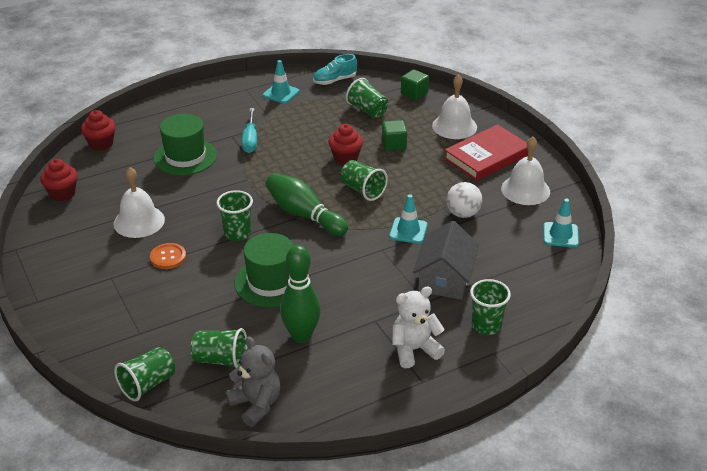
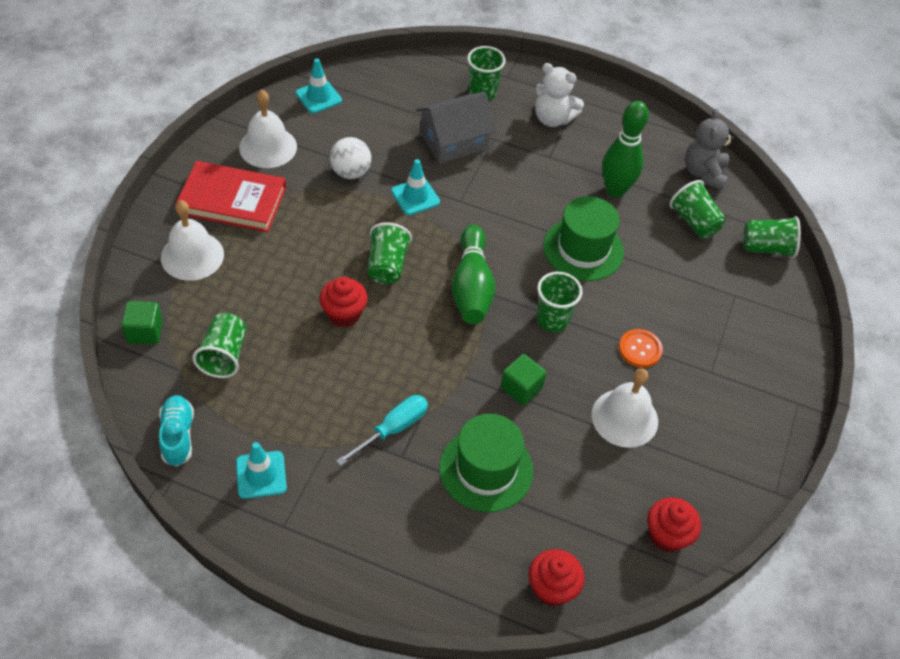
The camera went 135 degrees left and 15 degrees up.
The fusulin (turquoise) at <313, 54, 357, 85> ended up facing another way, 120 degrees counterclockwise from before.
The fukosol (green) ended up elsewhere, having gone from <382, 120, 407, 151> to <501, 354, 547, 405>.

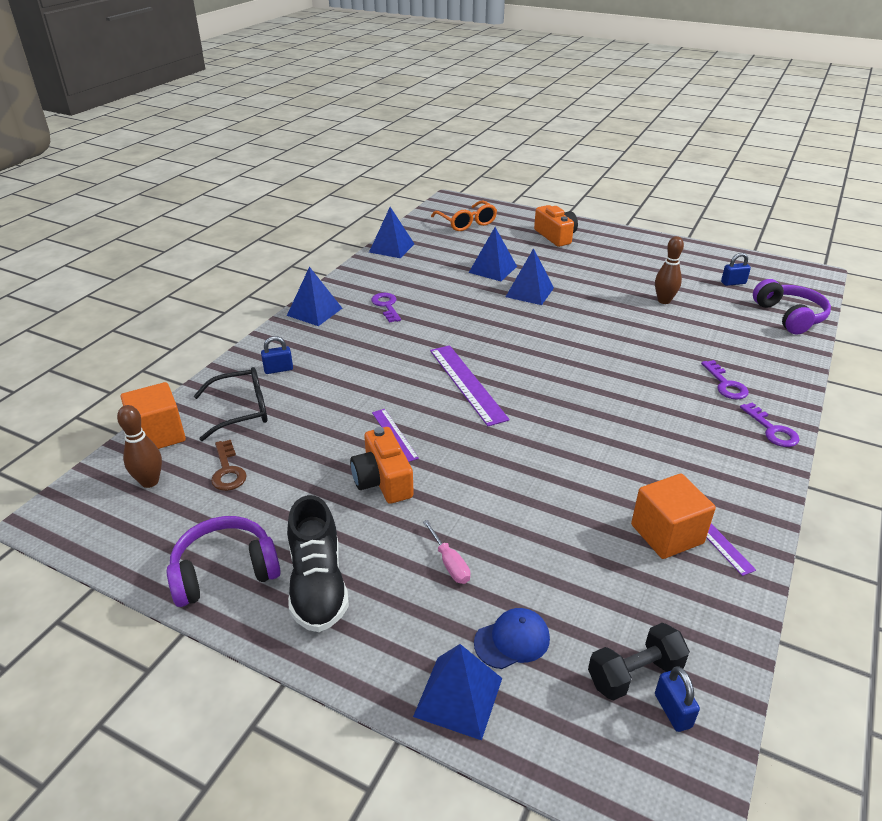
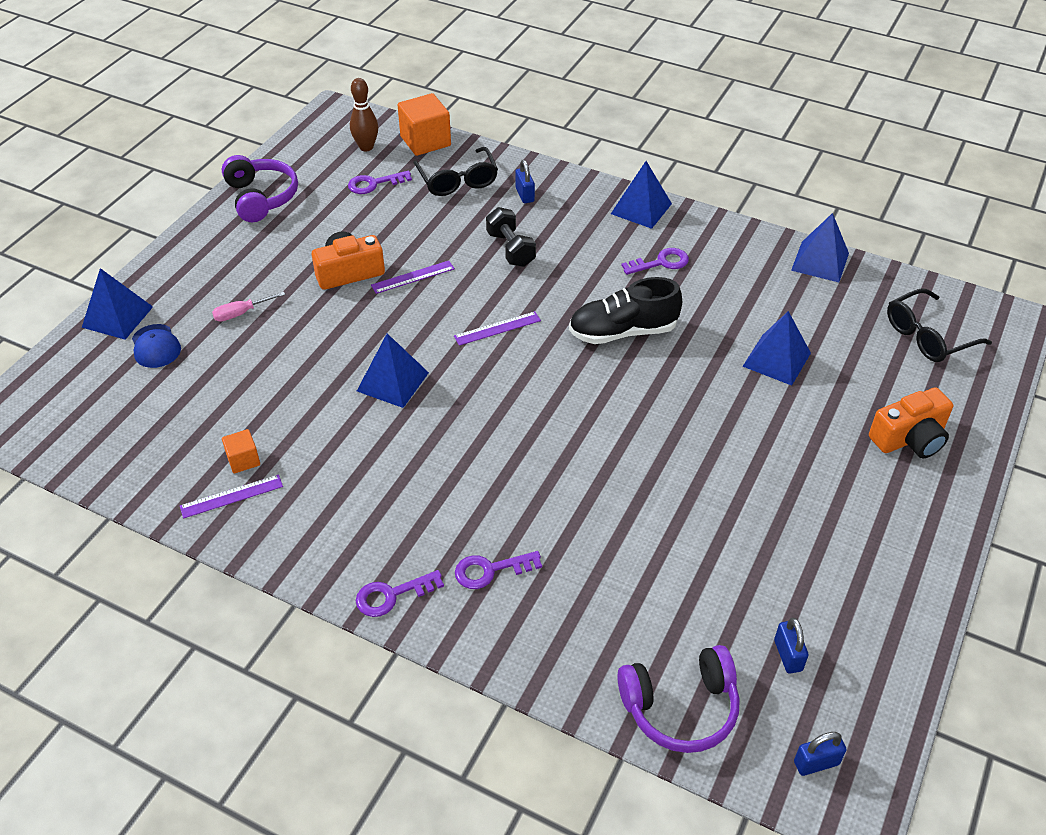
The camera went 90 degrees right and 10 degrees up.
What was the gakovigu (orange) at <431, 200, 497, 231> turned into the gakovigu (black) at <887, 288, 992, 362>.
The second view lost the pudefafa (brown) at <655, 236, 684, 304>.
The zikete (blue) ended up elsewhere, having gone from <506, 248, 554, 305> to <357, 333, 429, 408>.
The size of the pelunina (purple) at <430, 345, 510, 426> changed by a factor of 0.57.
What was the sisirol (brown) at <211, 440, 247, 491> turned into the sisirol (purple) at <348, 171, 412, 194>.
The size of the fukosol (orange) at <631, 474, 716, 559> changed by a factor of 0.54.
The fusulin (black) ended up elsewhere, having gone from <287, 495, 349, 632> to <569, 277, 682, 344>.
The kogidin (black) ended up elsewhere, having gone from <588, 623, 690, 701> to <486, 207, 536, 267>.
The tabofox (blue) ended up elsewhere, having gone from <655, 667, 700, 732> to <794, 732, 847, 776>.

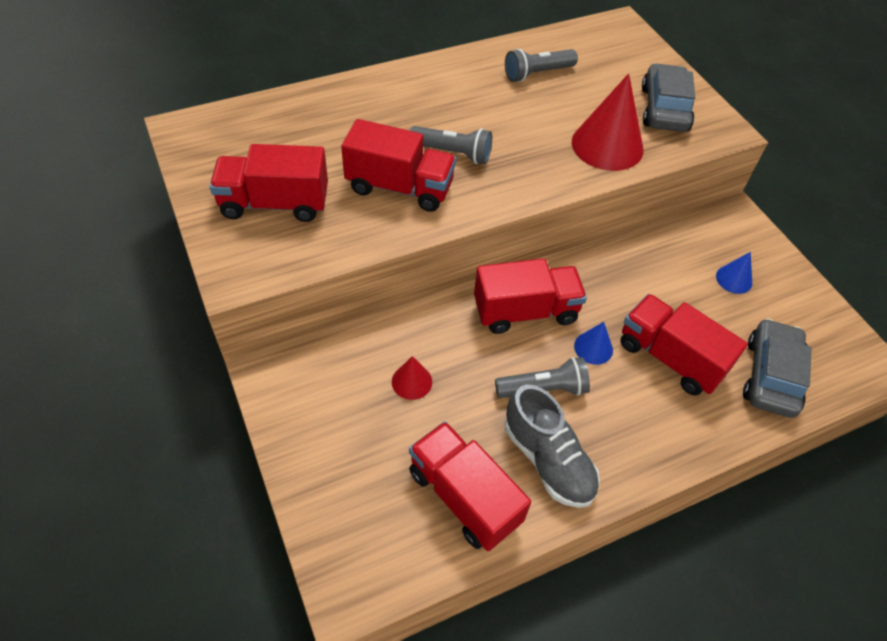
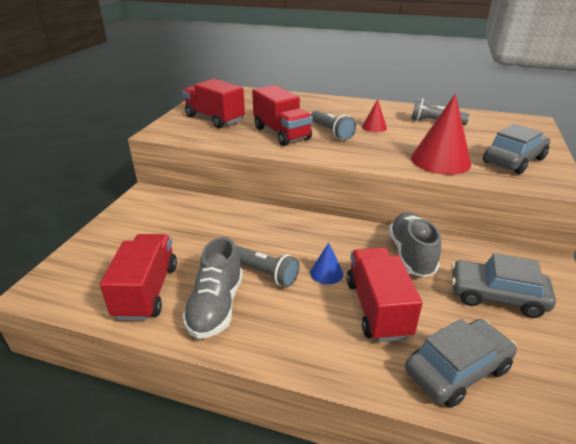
The camera went 45 degrees right and 20 degrees down.
Where the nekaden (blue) stood at <716, 252, 752, 294>, the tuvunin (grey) came to stand at <451, 253, 556, 318>.
The second view lost the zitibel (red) at <474, 258, 587, 334>.
The nekaden (red) ended up elsewhere, having gone from <392, 356, 432, 400> to <362, 99, 387, 132>.
The second view gained the fusulin (grey) at <389, 212, 441, 277>.

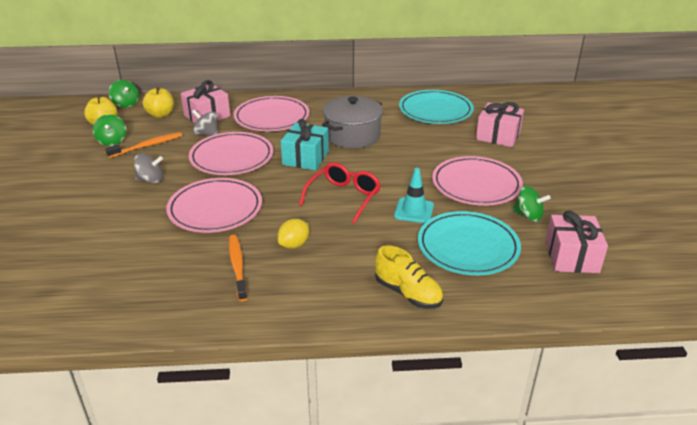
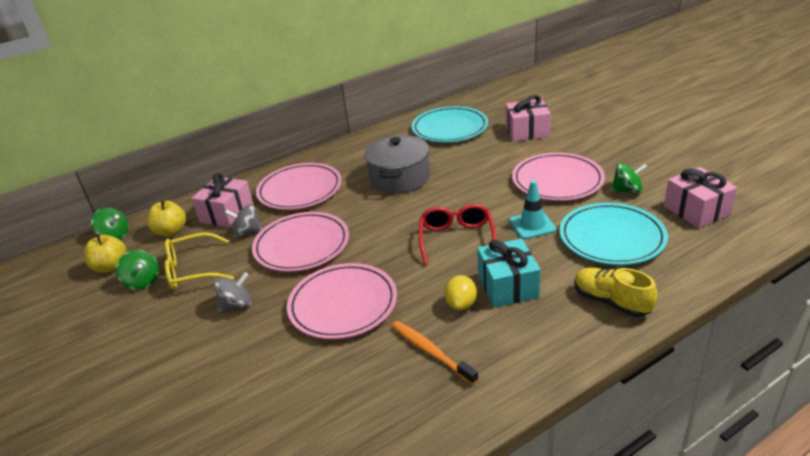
The camera went 25 degrees left and 0 degrees up.
The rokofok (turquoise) ended up elsewhere, having gone from <281, 119, 329, 170> to <477, 239, 540, 307>.
Where the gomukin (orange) stood at <105, 132, 182, 158>, the gakovigu (yellow) came to stand at <165, 232, 234, 290>.
The fusulin (yellow) at <375, 245, 443, 309> ended up facing another way, 150 degrees counterclockwise from before.

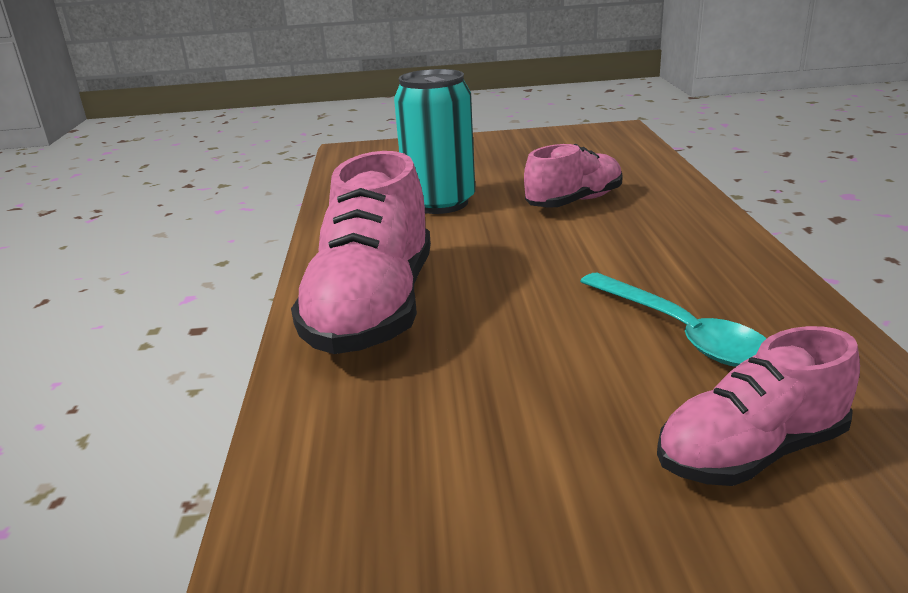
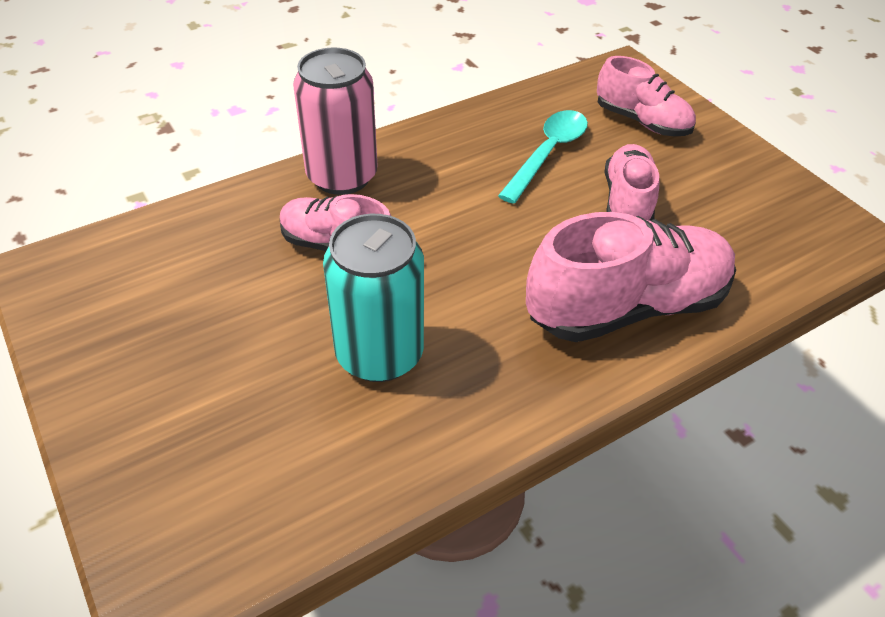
The camera went 120 degrees left and 20 degrees up.
The second view gained the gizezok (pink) at <293, 47, 378, 195>.
The second view gained the fusulin (pink) at <604, 144, 659, 221>.

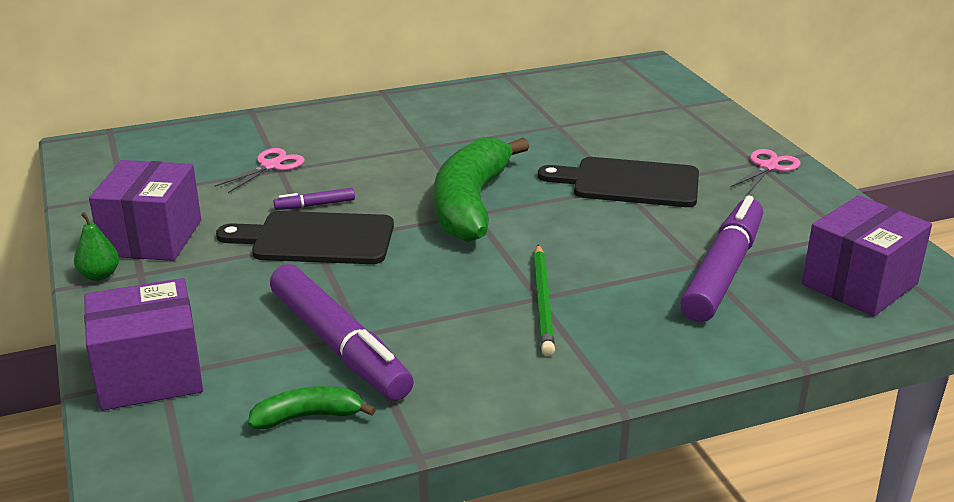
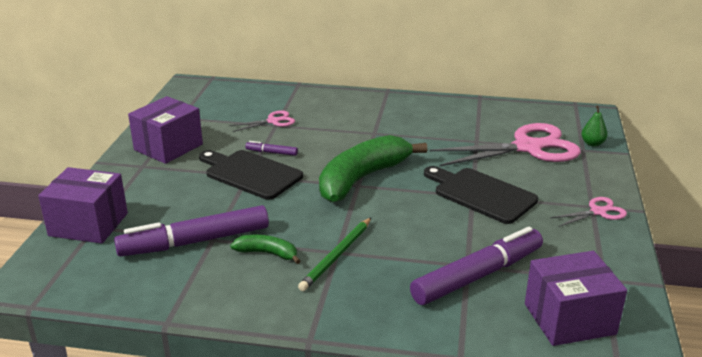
The camera went 30 degrees right and 0 degrees up.
The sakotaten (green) ended up elsewhere, having gone from <74, 212, 119, 281> to <581, 105, 608, 147>.
The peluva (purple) at <270, 264, 414, 401> ended up facing another way, 75 degrees clockwise from before.
The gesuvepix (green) ended up elsewhere, having gone from <248, 386, 376, 429> to <230, 235, 301, 264>.
The second view gained the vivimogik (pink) at <430, 123, 581, 166>.

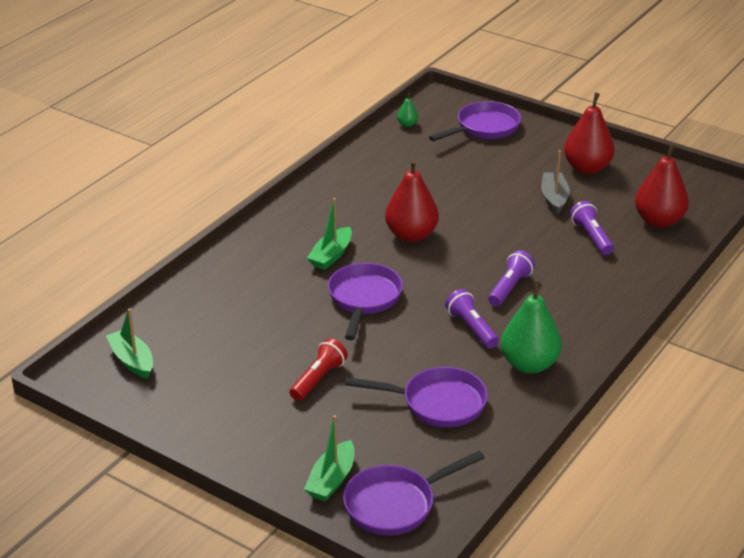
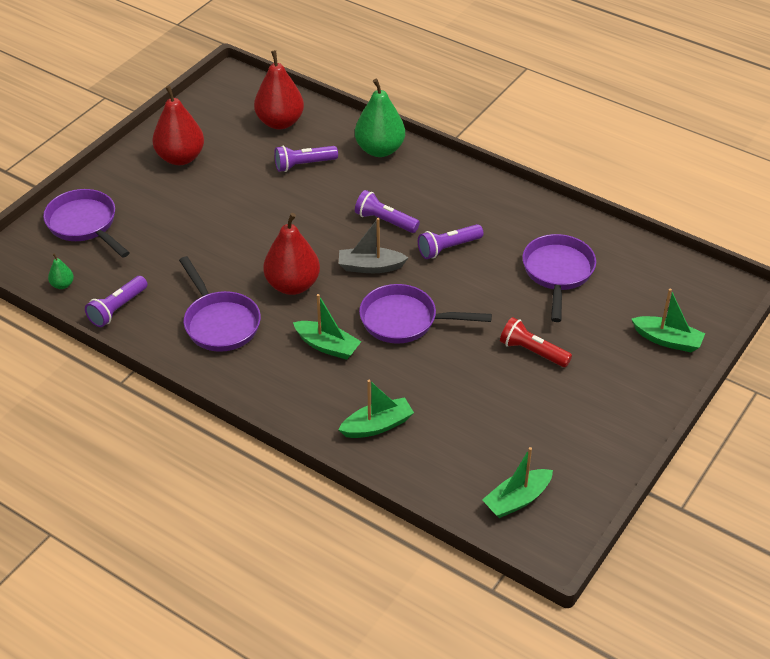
The camera went 90 degrees left and 10 degrees up.
The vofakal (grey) ended up elsewhere, having gone from <541, 150, 570, 214> to <339, 218, 409, 273>.
The sakotaten (green) ended up elsewhere, having gone from <501, 280, 562, 374> to <355, 79, 405, 157>.
The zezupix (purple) ended up elsewhere, having gone from <343, 451, 485, 536> to <179, 256, 261, 352>.
The second view gained the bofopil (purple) at <85, 276, 148, 327>.
The second view gained the vofakal (green) at <338, 380, 414, 438>.

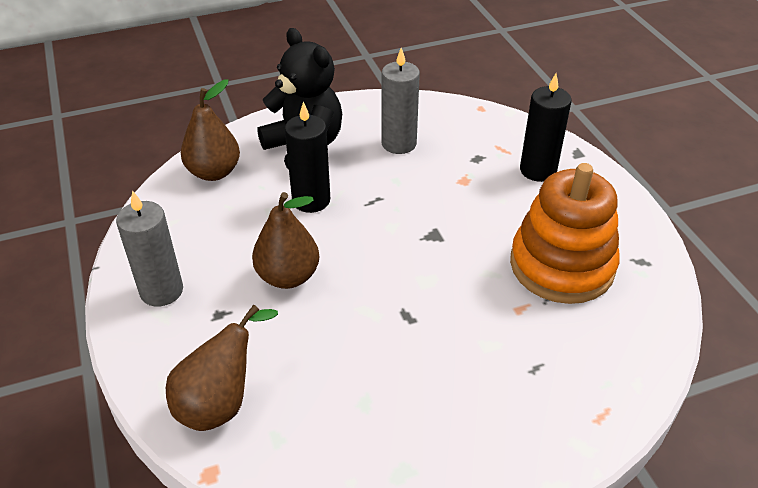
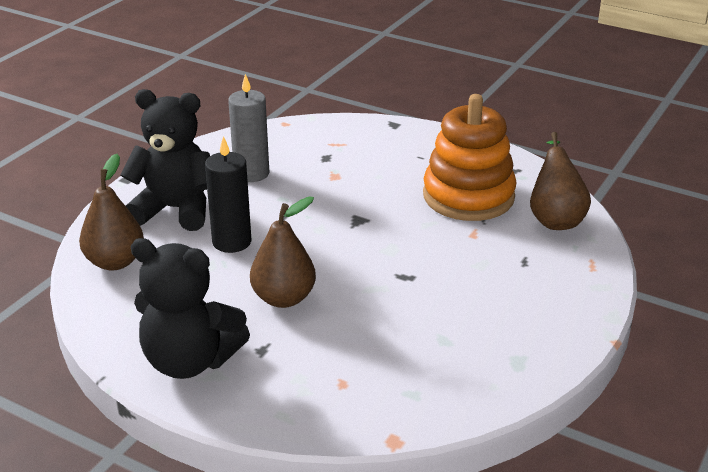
The camera went 40 degrees left and 10 degrees down.
The second view lost the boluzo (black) at <520, 73, 572, 182>.
Where the boluzo (grey) stood at <116, 190, 183, 307>, the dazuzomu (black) came to stand at <131, 238, 250, 379>.
The sakotaten (brown) ended up elsewhere, having gone from <166, 305, 278, 431> to <530, 132, 591, 230>.

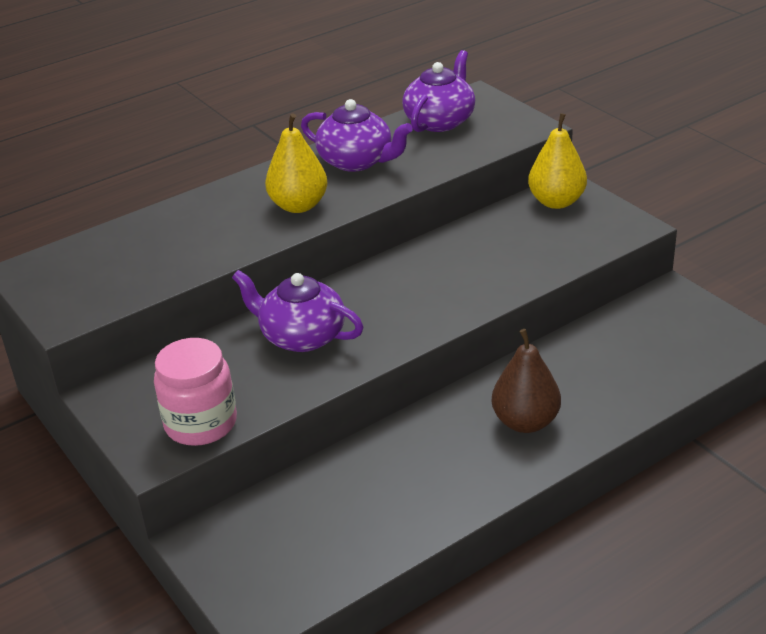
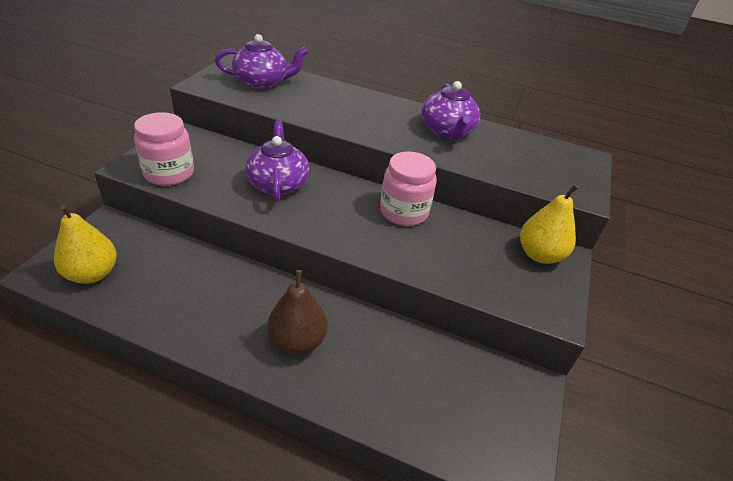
The camera went 50 degrees right and 5 degrees up.
The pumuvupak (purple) ended up elsewhere, having gone from <402, 50, 475, 132> to <215, 34, 308, 89>.
The sakotaten (yellow) ended up elsewhere, having gone from <265, 113, 327, 213> to <54, 205, 117, 284>.
The second view gained the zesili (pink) at <380, 151, 437, 226>.

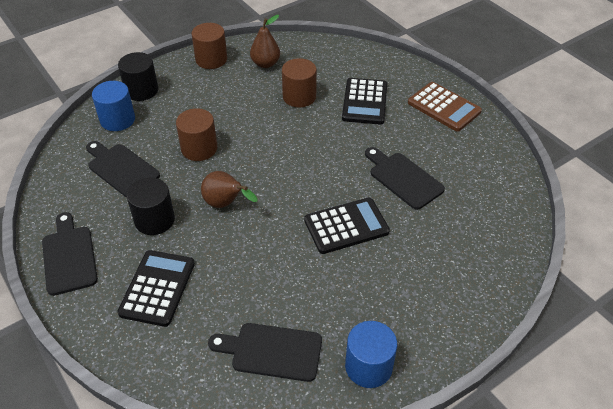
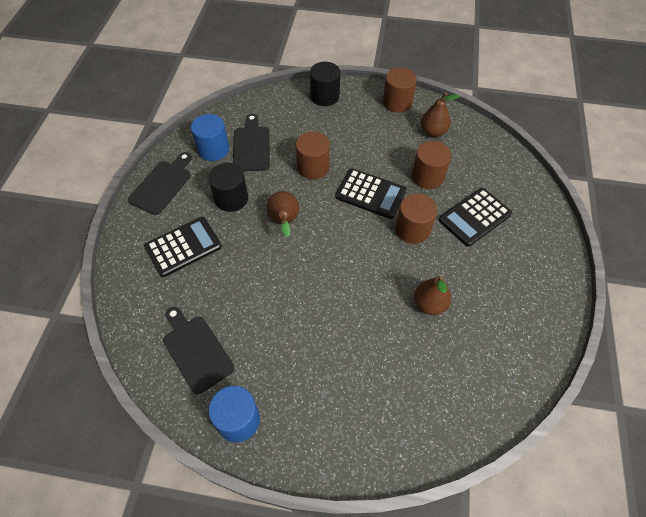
The camera went 45 degrees right and 10 degrees up.
The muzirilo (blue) ended up elsewhere, having gone from <92, 81, 135, 131> to <191, 114, 229, 161>.
The second view lost the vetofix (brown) at <408, 82, 482, 132>.
Where the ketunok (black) stood at <365, 147, 445, 210>, the sakotaten (brown) came to stand at <414, 276, 451, 315>.
The vetofix (black) ended up elsewhere, having gone from <304, 198, 390, 254> to <335, 168, 407, 219>.
The second view gained the muzirilo (brown) at <396, 194, 437, 244>.

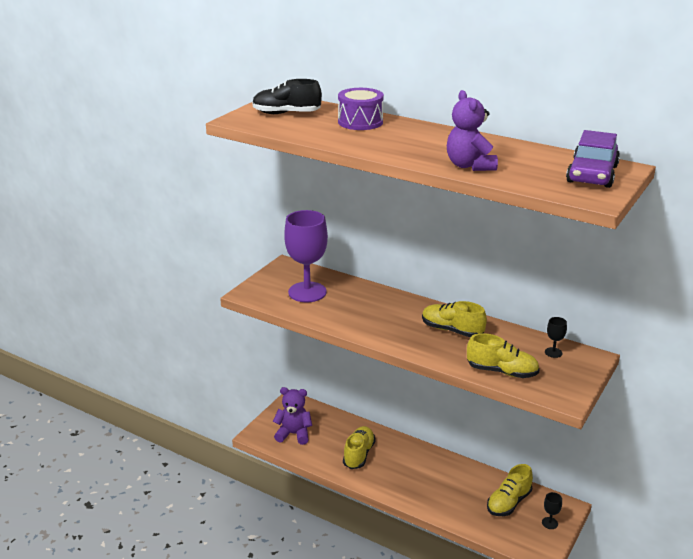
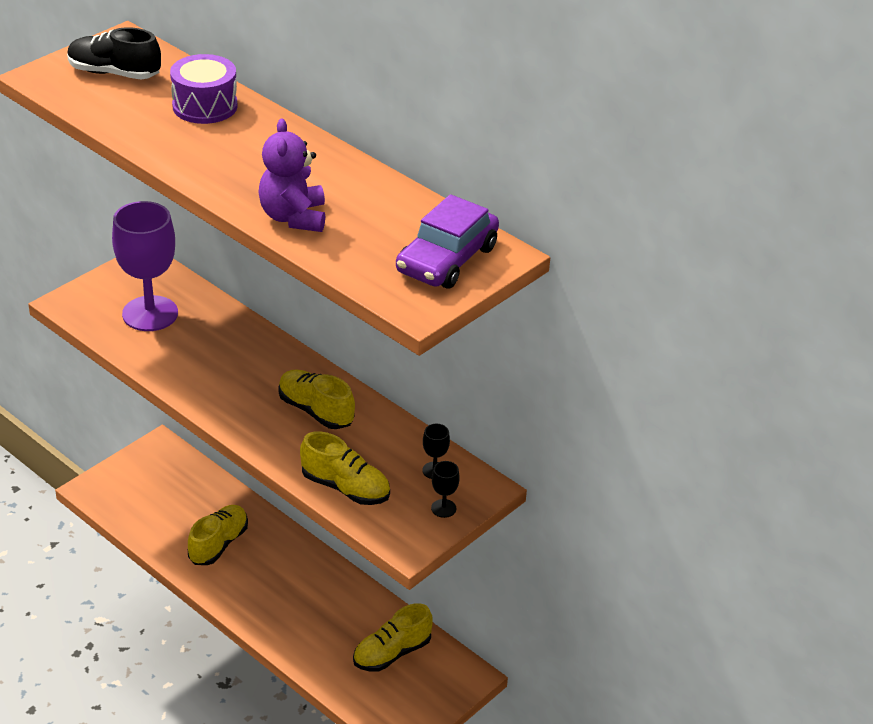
The camera went 10 degrees right and 10 degrees up.
The second view lost the dazuzomu (purple) at <273, 387, 312, 445>.
The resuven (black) ended up elsewhere, having gone from <542, 492, 562, 529> to <431, 461, 460, 518>.

